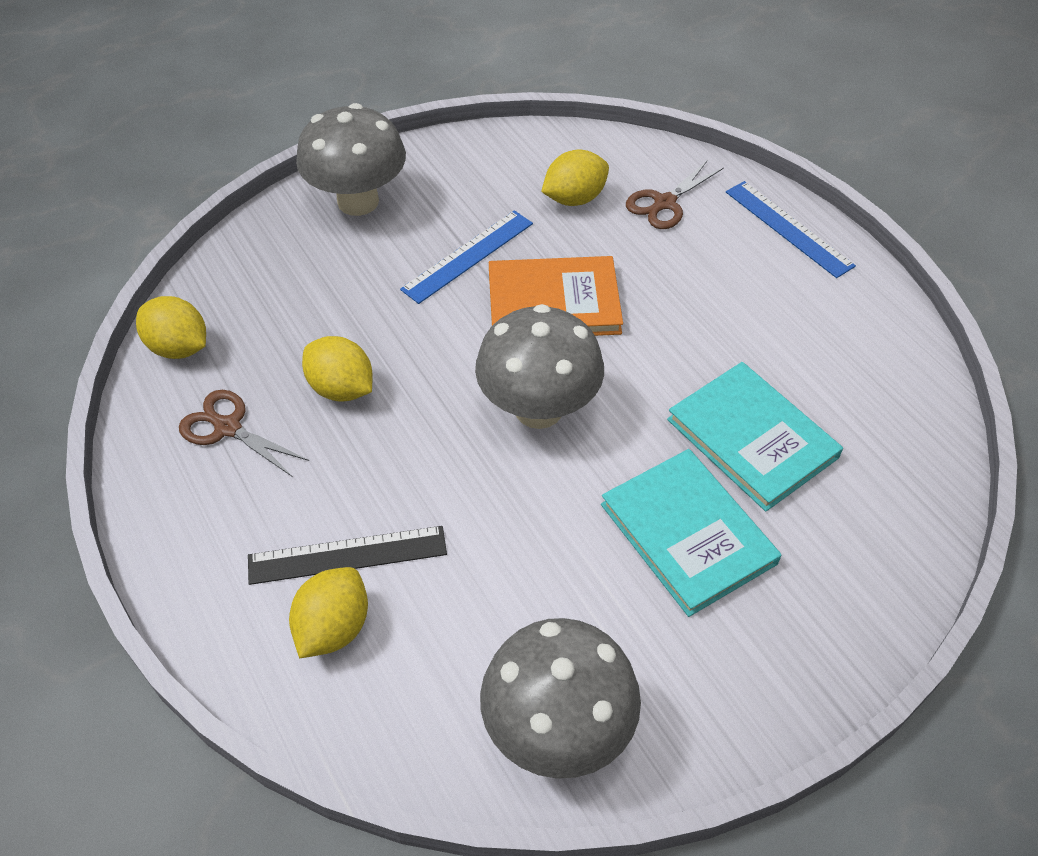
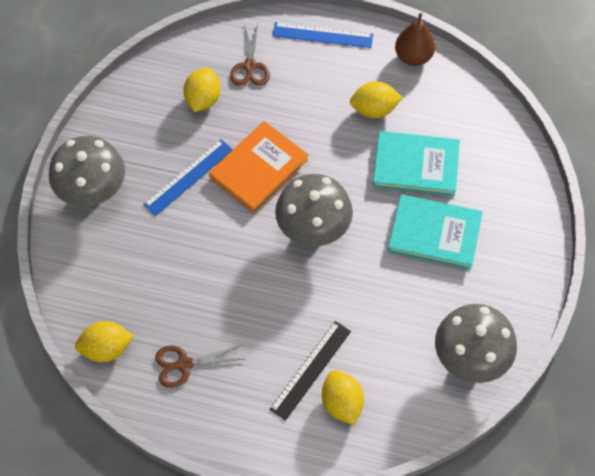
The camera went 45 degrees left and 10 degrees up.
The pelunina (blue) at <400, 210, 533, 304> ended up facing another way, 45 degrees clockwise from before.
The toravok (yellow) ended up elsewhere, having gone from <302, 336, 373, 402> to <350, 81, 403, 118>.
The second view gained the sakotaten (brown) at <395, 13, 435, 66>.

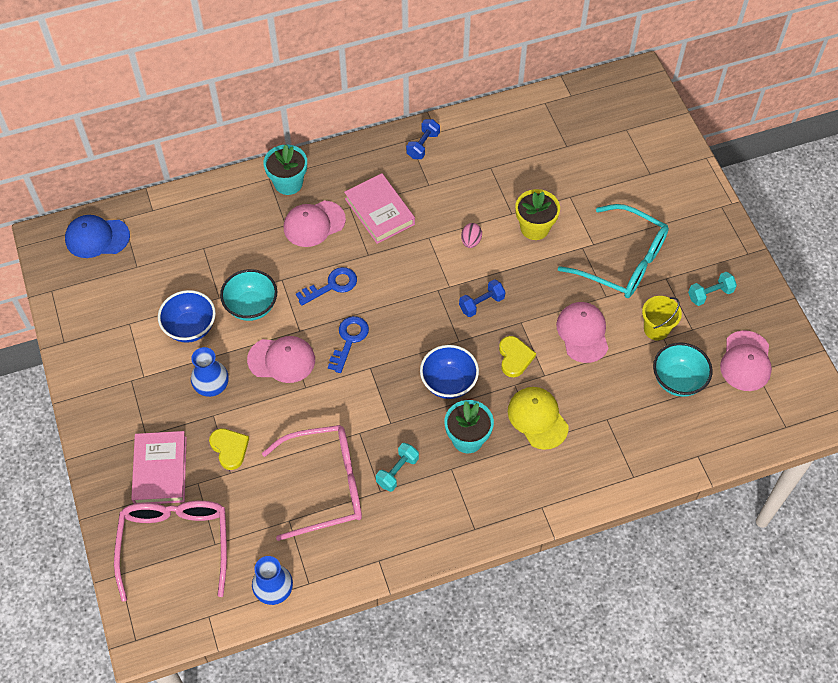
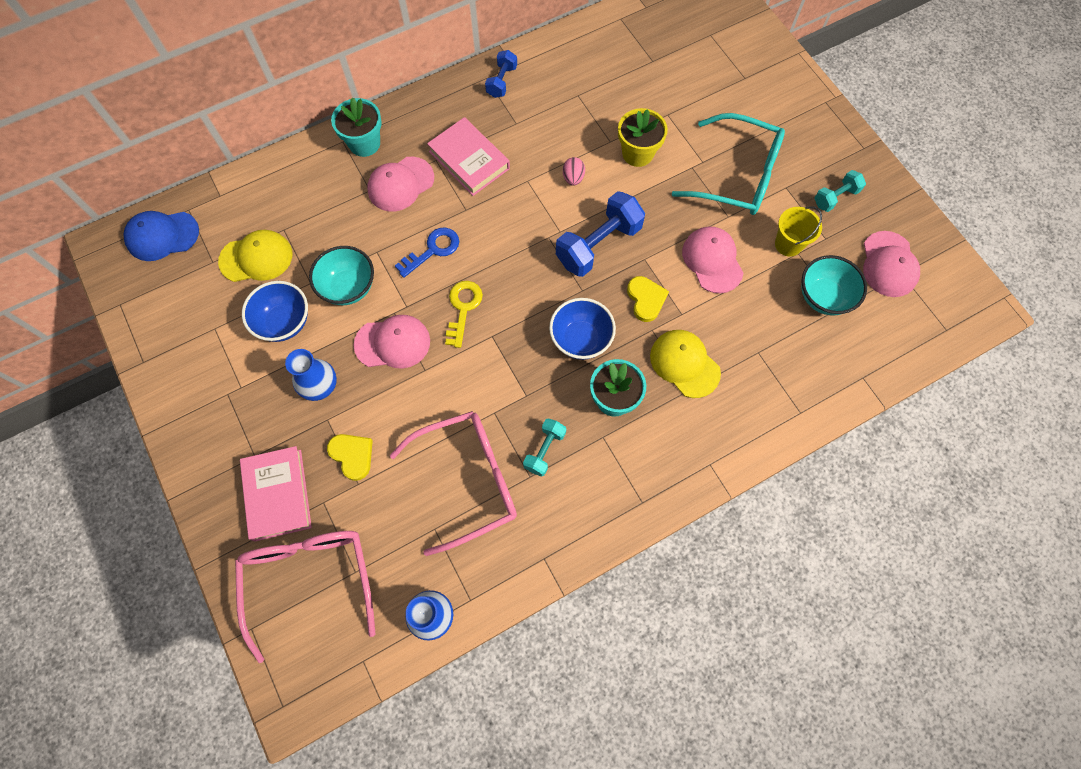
The camera went 10 degrees left and 10 degrees up.
The size of the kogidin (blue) at <459, 279, 505, 317> changed by a factor of 1.82.
What was the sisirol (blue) at <328, 316, 369, 373> turned into the sisirol (yellow) at <445, 281, 483, 348>.
The second view gained the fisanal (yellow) at <218, 230, 292, 282>.

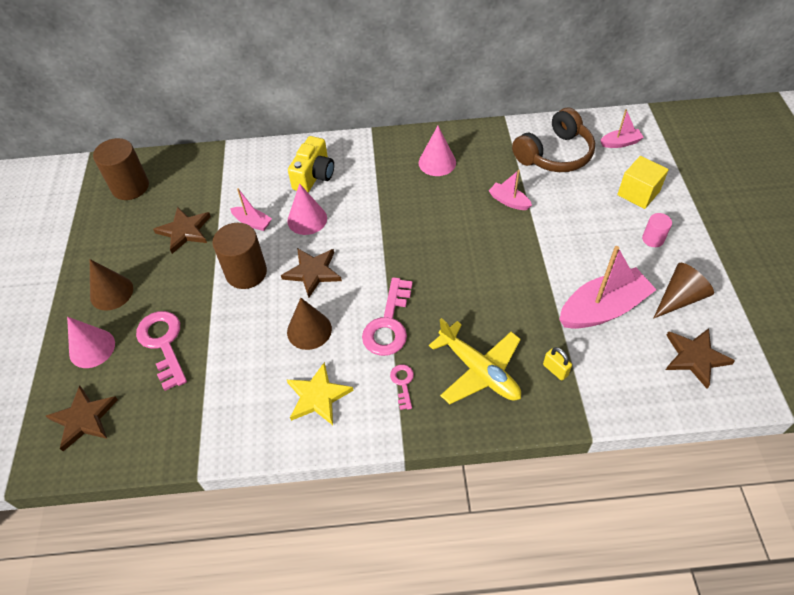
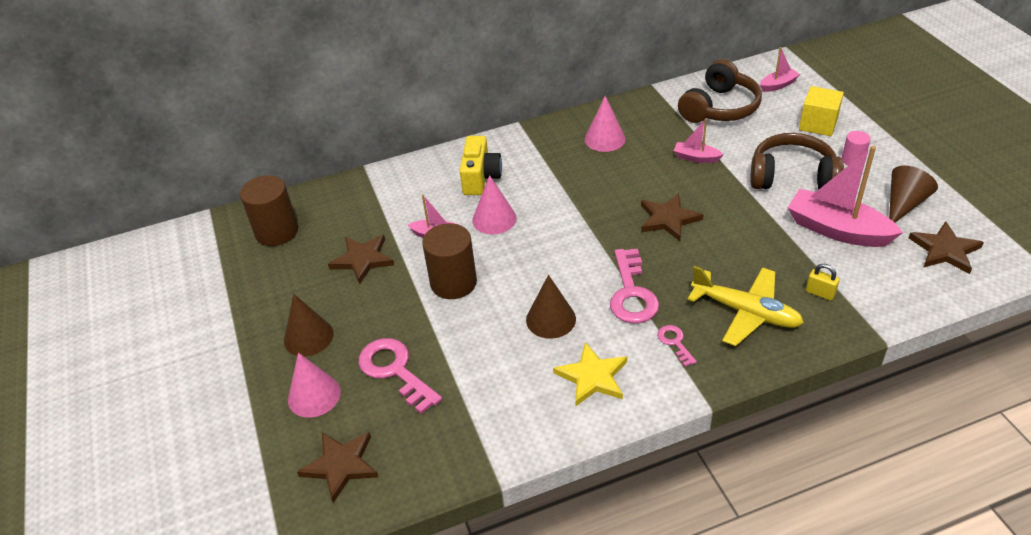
The camera went 15 degrees left and 10 degrees down.
The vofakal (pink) at <559, 246, 657, 329> ended up facing another way, 105 degrees counterclockwise from before.
The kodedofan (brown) ended up elsewhere, having gone from <281, 248, 342, 298> to <641, 193, 704, 241>.
The second view gained the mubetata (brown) at <750, 133, 844, 189>.

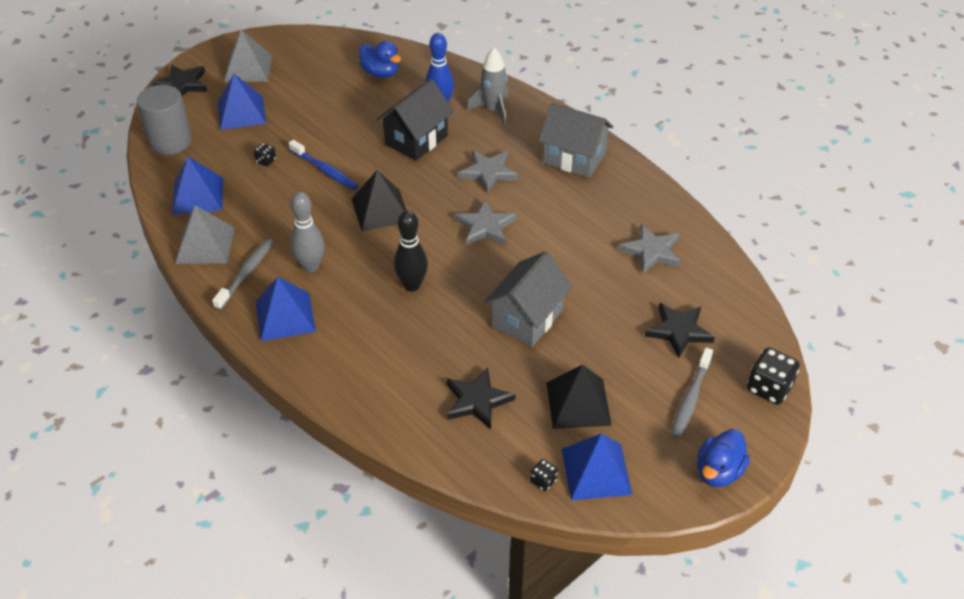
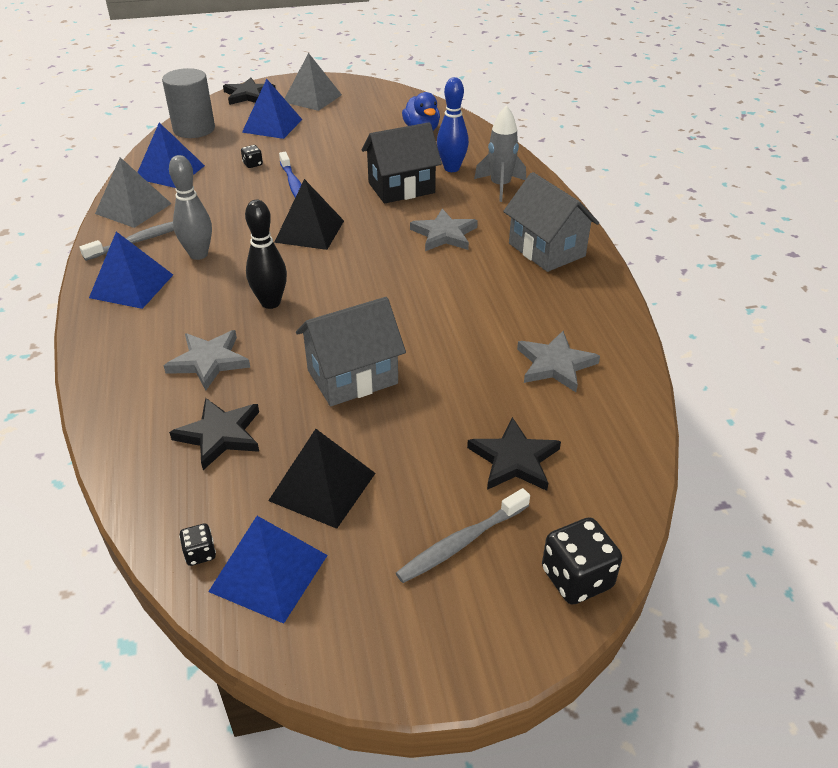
The camera went 30 degrees right and 5 degrees down.
The kodedofan (grey) ended up elsewhere, having gone from <454, 199, 517, 246> to <164, 330, 250, 390>.
The second view lost the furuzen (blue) at <697, 429, 750, 487>.

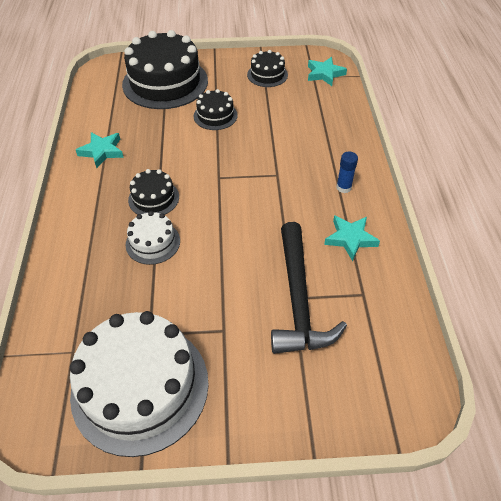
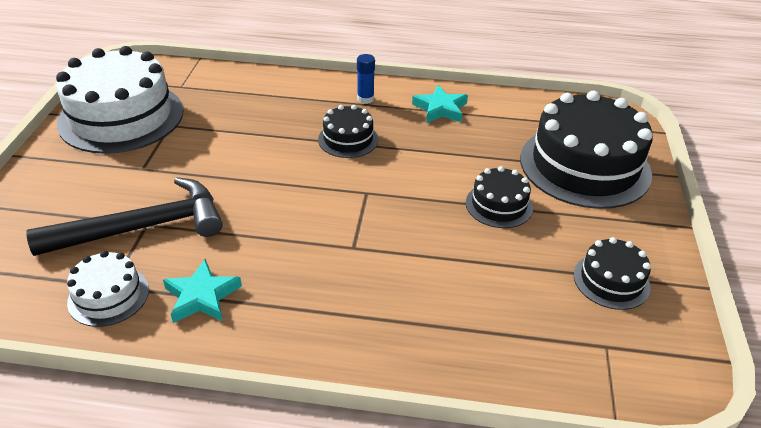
The camera went 100 degrees right and 10 degrees down.
The second view lost the kodedofan (turquoise) at <308, 57, 347, 86>.
The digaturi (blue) ended up elsewhere, having gone from <336, 151, 358, 193> to <357, 54, 375, 104>.
The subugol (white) ended up elsewhere, having gone from <126, 211, 180, 265> to <67, 251, 149, 327>.
The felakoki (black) at <271, 222, 347, 354> ended up facing another way, 150 degrees clockwise from before.

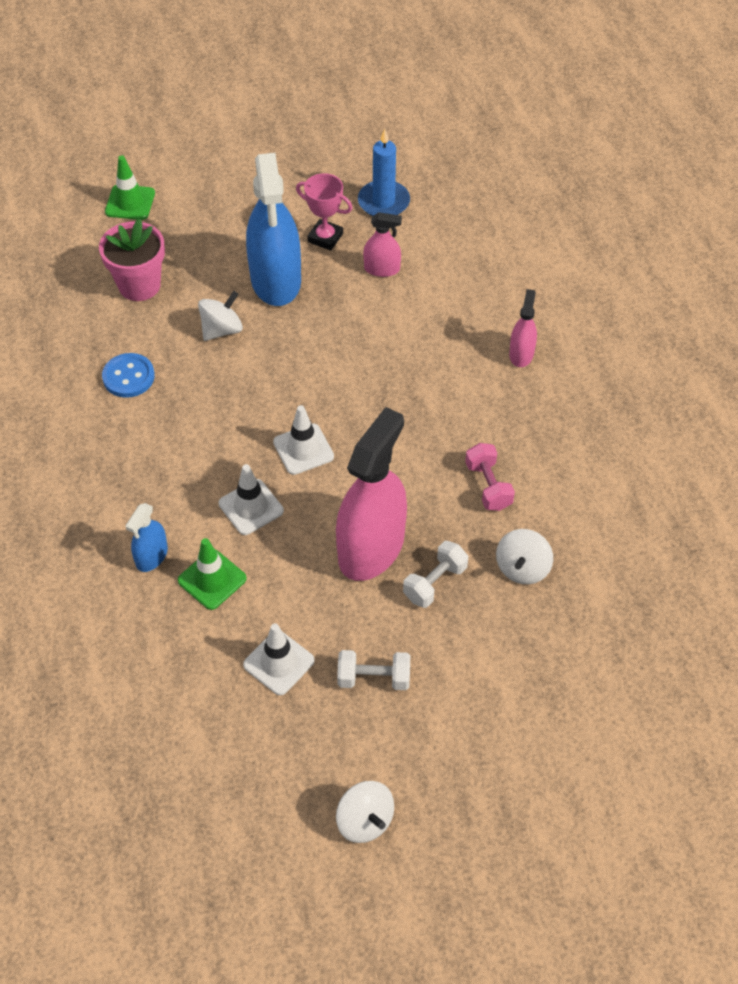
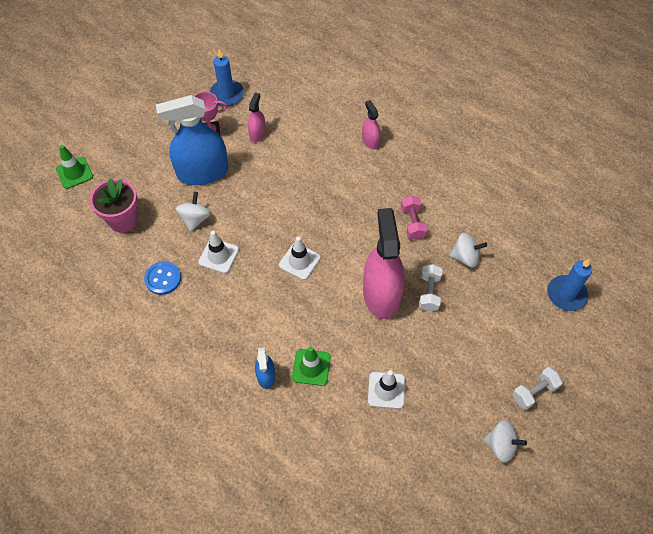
The camera went 35 degrees left and 5 degrees up.
The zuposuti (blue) at <246, 153, 301, 306> ended up facing another way, 120 degrees clockwise from before.
The zuposuti (pink) at <363, 212, 402, 277> ended up facing another way, 45 degrees counterclockwise from before.
The kogidin (pink) at <465, 443, 515, 511> ended up facing another way, 45 degrees clockwise from before.
The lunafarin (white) ended up elsewhere, having gone from <218, 464, 284, 535> to <198, 231, 239, 273>.
The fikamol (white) at <496, 529, 553, 584> ended up facing another way, 75 degrees counterclockwise from before.
The kogidin (white) ended up elsewhere, having gone from <337, 650, 410, 690> to <512, 367, 563, 410>.
The second view gained the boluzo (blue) at <547, 259, 592, 311>.

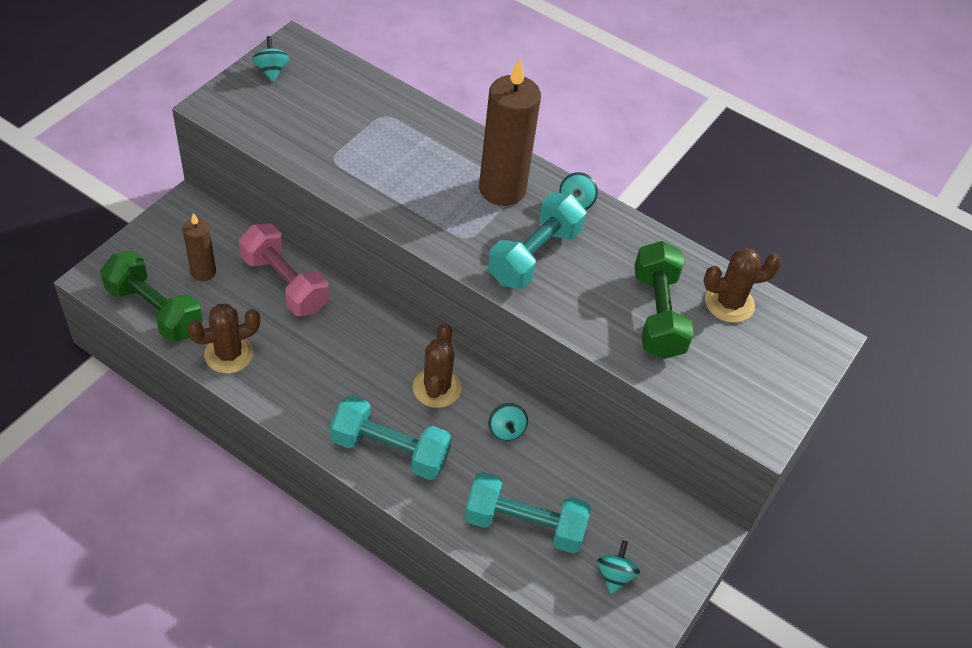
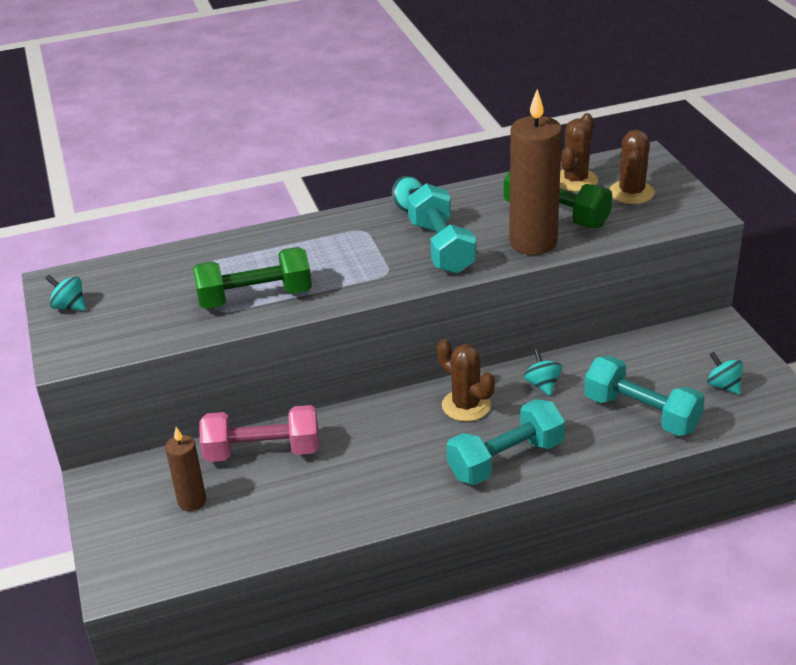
The camera went 45 degrees left and 15 degrees down.
The boluzo (brown) ended up elsewhere, having gone from <479, 58, 541, 206> to <509, 89, 562, 255>.
The kogidin (green) ended up elsewhere, having gone from <100, 251, 203, 342> to <193, 247, 312, 309>.
The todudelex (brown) ended up elsewhere, having gone from <187, 304, 260, 373> to <609, 130, 655, 204>.
The fikamol (turquoise) at <488, 403, 528, 441> ended up facing another way, 135 degrees counterclockwise from before.
The kogidin (turquoise) at <464, 472, 591, 553> ended up facing another way, 75 degrees clockwise from before.

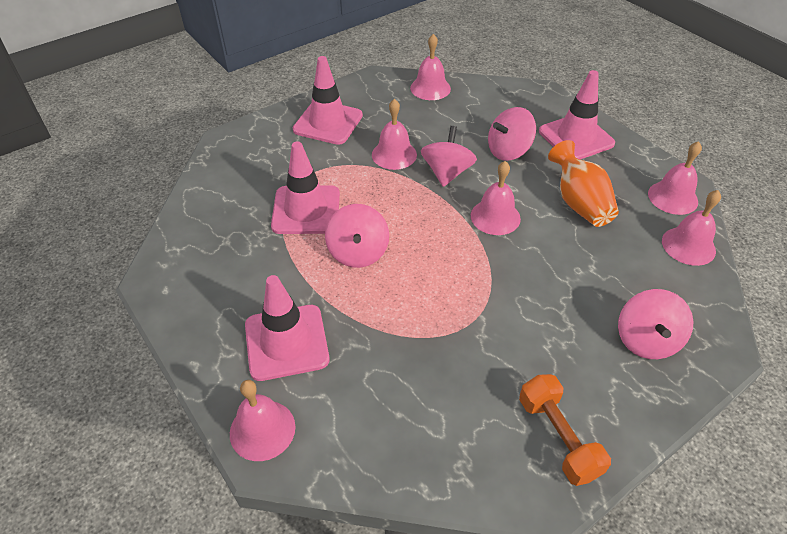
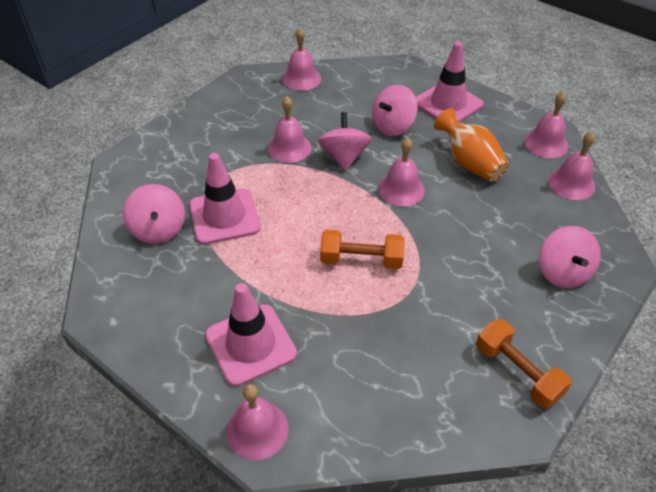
The camera went 15 degrees left and 0 degrees up.
The second view lost the lunafarin (pink) at <293, 56, 363, 145>.
The fikamol (pink) ended up elsewhere, having gone from <325, 204, 389, 268> to <123, 184, 185, 244>.
The second view gained the kogidin (orange) at <320, 229, 405, 269>.

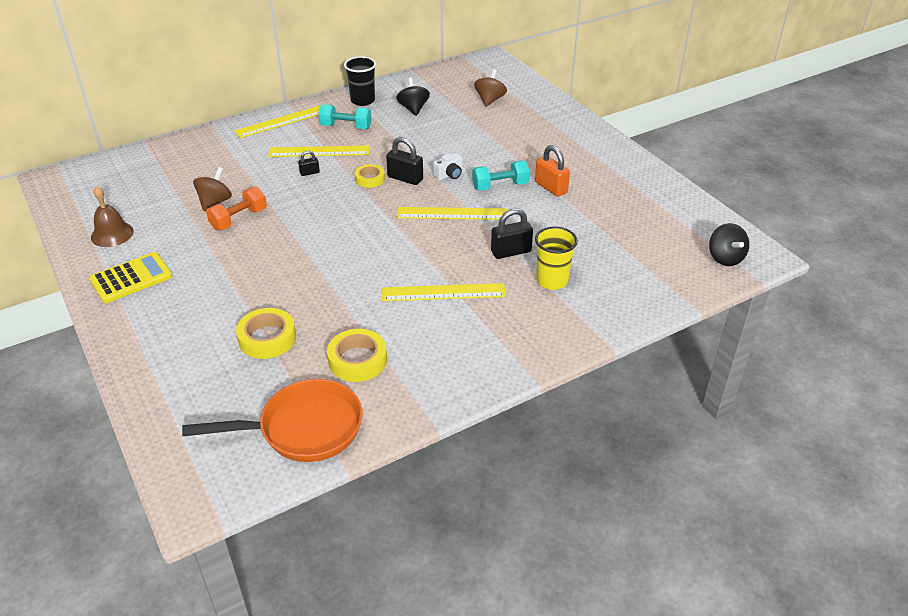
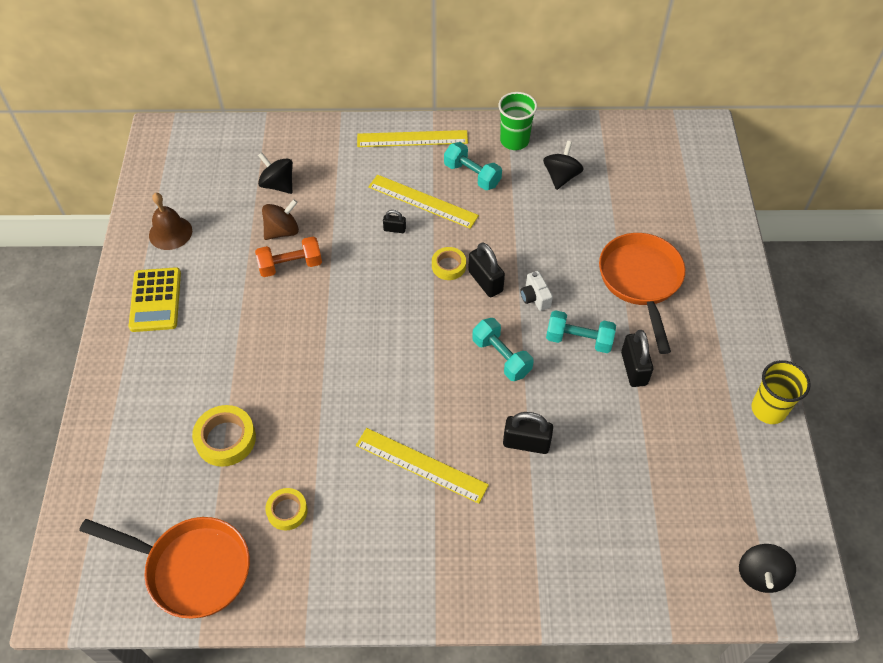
The camera went 30 degrees right and 15 degrees up.
What was the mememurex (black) at <344, 56, 376, 106> turned into the mememurex (green) at <498, 92, 537, 150>.
The second view lost the fikamol (brown) at <474, 69, 507, 107>.
What was the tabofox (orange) at <535, 145, 570, 197> turned into the tabofox (black) at <621, 330, 653, 387>.
The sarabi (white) at <433, 153, 462, 180> ended up facing another way, 75 degrees clockwise from before.
Where the pelunina (yellow) stood at <397, 207, 508, 220>, the kogidin (turquoise) came to stand at <472, 318, 534, 381>.
The mememurex (yellow) ended up elsewhere, having gone from <535, 226, 578, 290> to <751, 360, 811, 424>.
The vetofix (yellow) at <89, 252, 172, 303> ended up facing another way, 90 degrees clockwise from before.
The size of the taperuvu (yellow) at <327, 329, 387, 382> changed by a factor of 0.65.
The second view gained the fikamol (black) at <258, 152, 293, 194>.
The second view gained the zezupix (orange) at <599, 233, 685, 354>.

